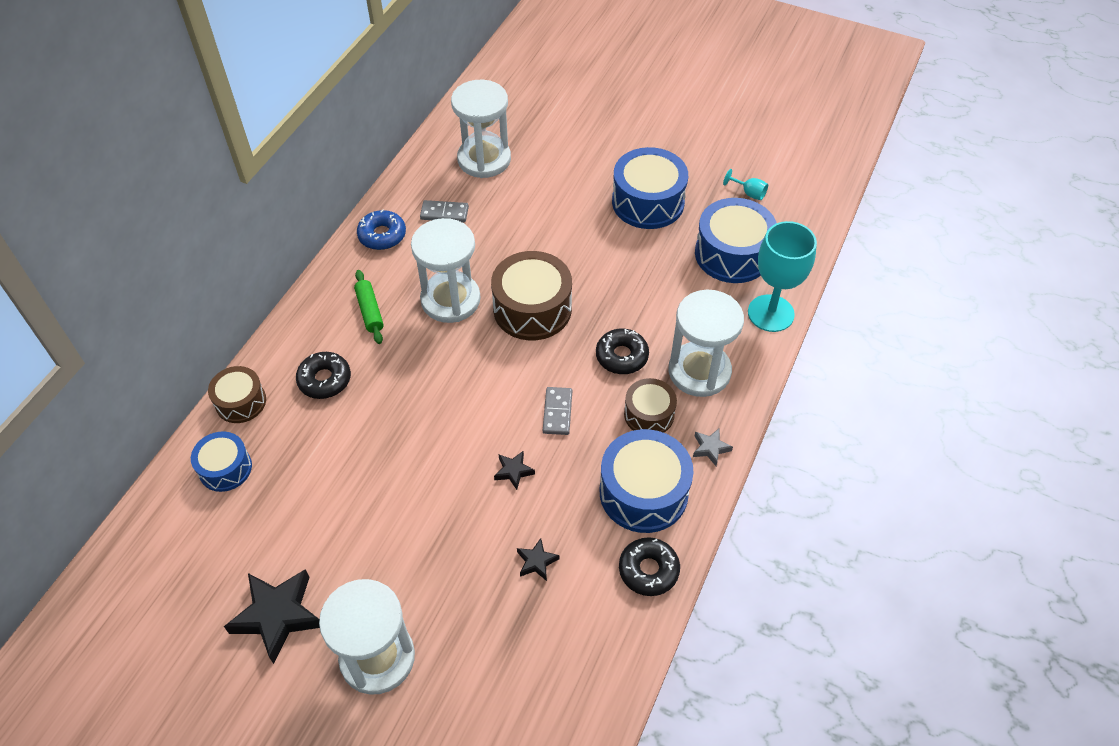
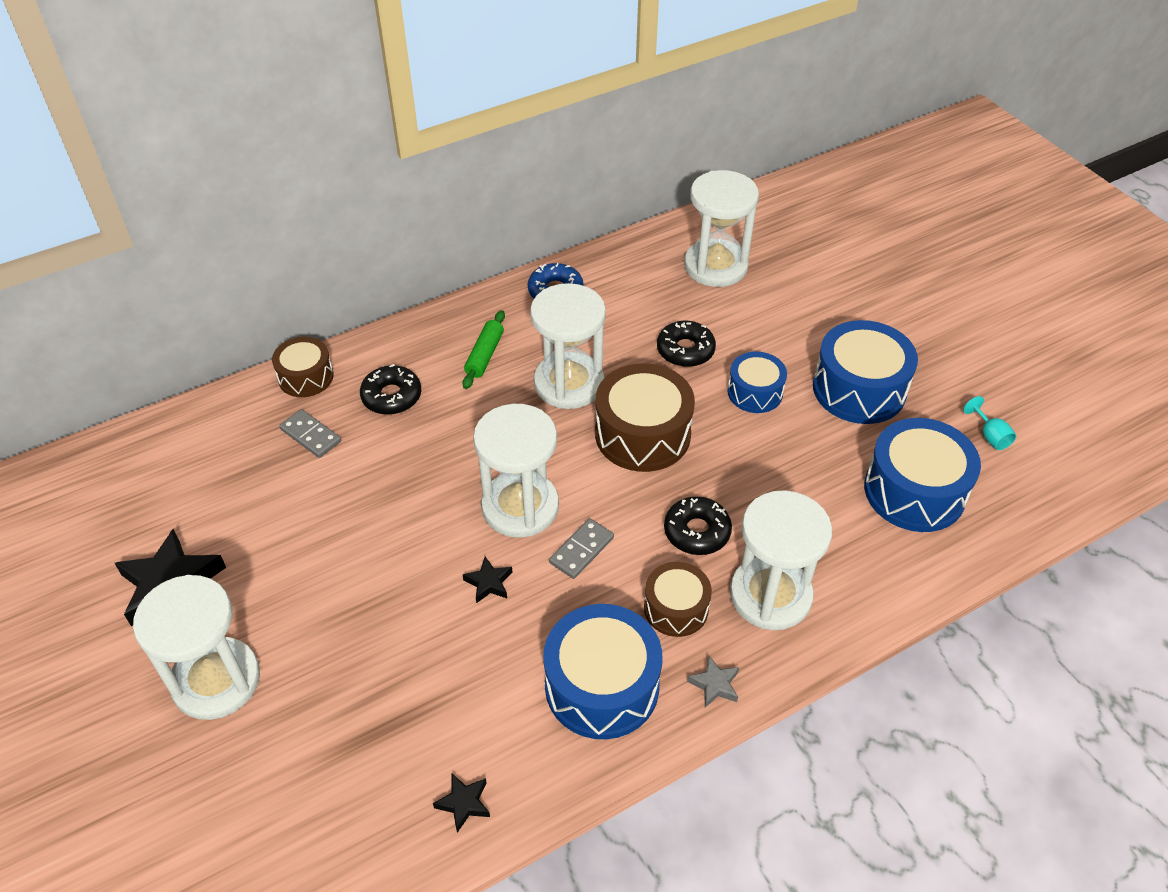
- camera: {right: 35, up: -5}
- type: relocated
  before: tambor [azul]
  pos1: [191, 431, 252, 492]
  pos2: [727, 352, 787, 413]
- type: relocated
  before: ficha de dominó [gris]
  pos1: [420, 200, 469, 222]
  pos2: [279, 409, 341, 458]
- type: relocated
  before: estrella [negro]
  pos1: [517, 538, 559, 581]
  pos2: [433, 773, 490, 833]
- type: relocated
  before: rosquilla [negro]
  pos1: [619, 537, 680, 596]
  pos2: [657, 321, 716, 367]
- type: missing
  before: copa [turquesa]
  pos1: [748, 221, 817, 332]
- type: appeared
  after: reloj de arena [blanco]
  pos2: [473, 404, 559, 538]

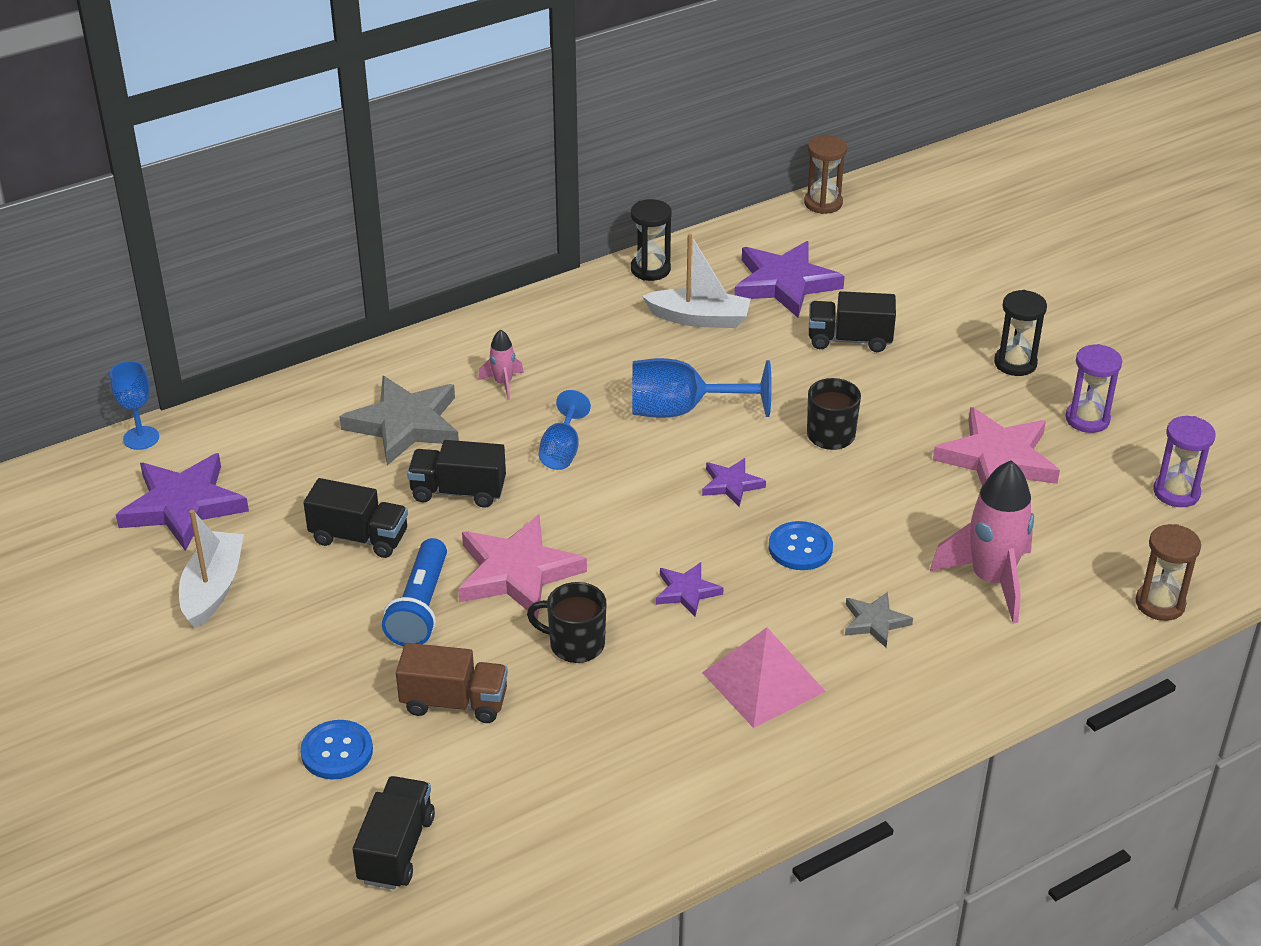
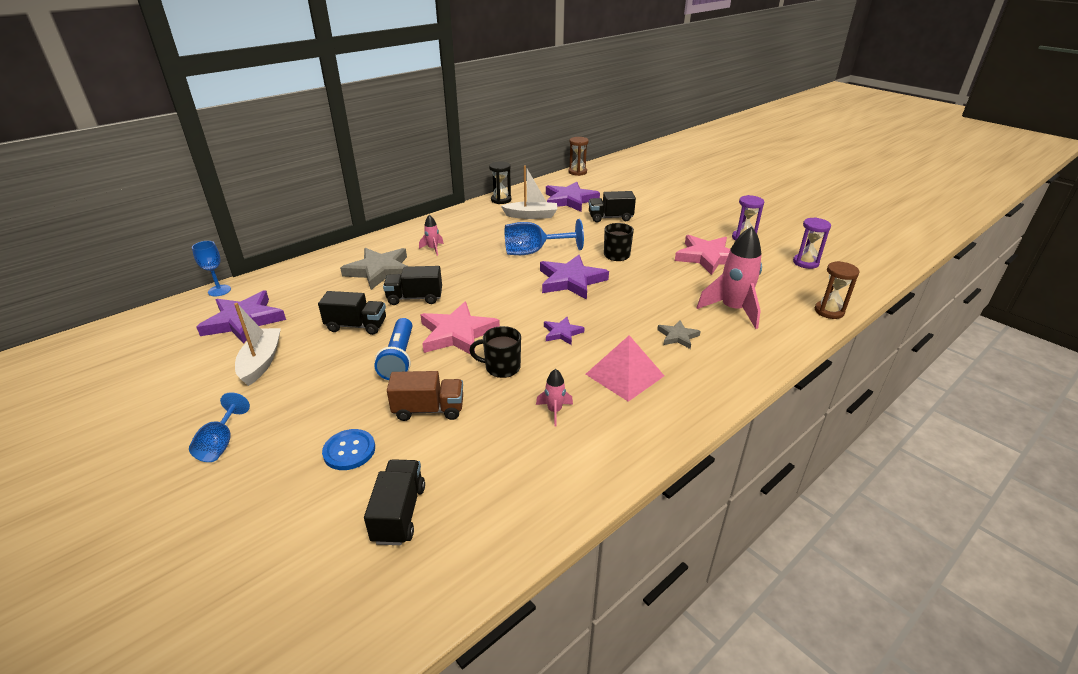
- camera: {right: -10, up: -5}
- type: relocated
  before: copa [azul]
  pos1: [539, 390, 591, 470]
  pos2: [189, 392, 250, 462]
- type: size
  before: estrella [morado]
  pos1: [702, 458, 766, 507]
  pos2: [540, 255, 609, 300]
  scale: 1.94
- type: missing
  before: botón [azul]
  pos1: [769, 521, 833, 570]
- type: missing
  before: reloj de arena [negro]
  pos1: [994, 290, 1047, 376]
- type: appeared
  after: cohete [rosa]
  pos2: [536, 369, 573, 426]

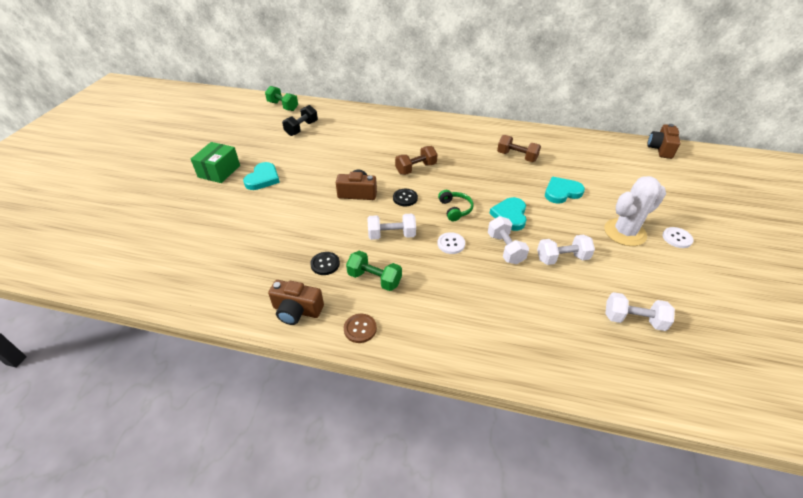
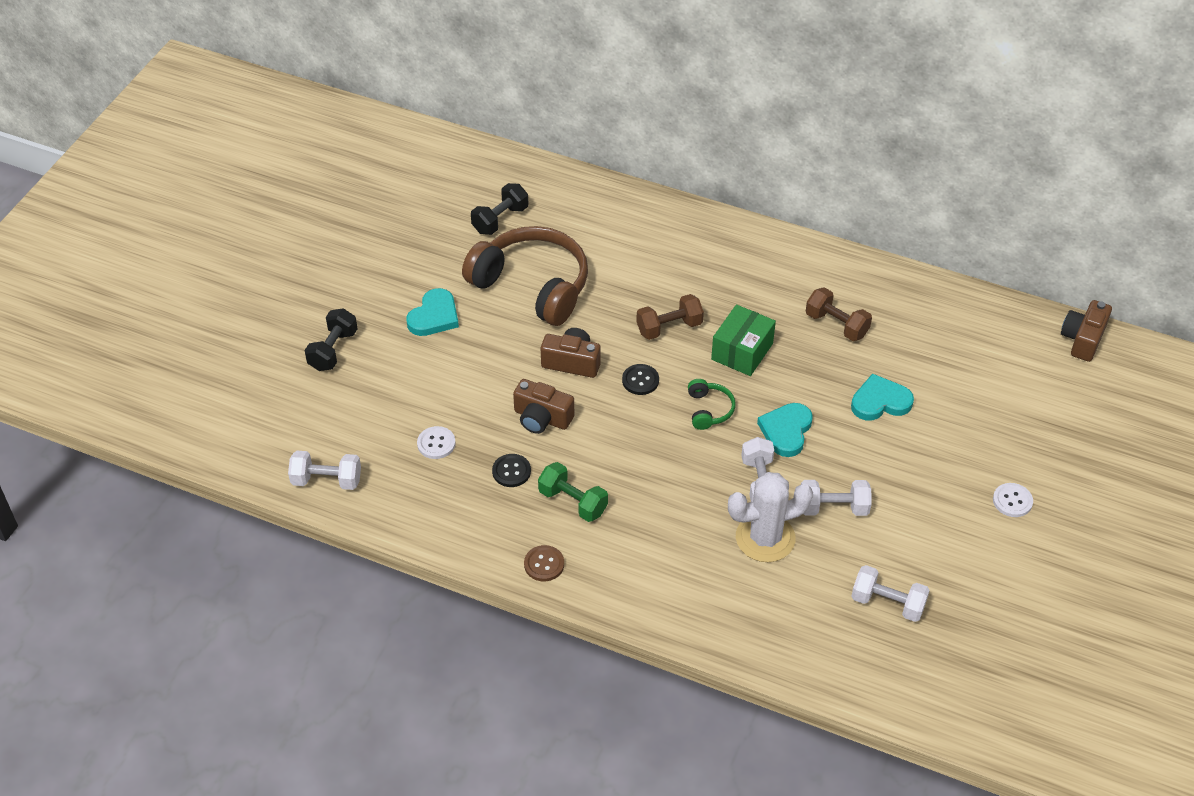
- camera: {right: 10, up: 5}
- type: relocated
  before: caja [verde]
  pos1: [191, 142, 240, 183]
  pos2: [711, 304, 776, 376]
- type: missing
  before: mancuerna [verde]
  pos1: [265, 86, 298, 111]
- type: relocated
  before: cámara [marrón]
  pos1: [268, 280, 324, 325]
  pos2: [513, 379, 574, 434]
- type: relocated
  before: mancuerna [blanco]
  pos1: [367, 214, 416, 240]
  pos2: [288, 451, 361, 490]
- type: relocated
  before: botón [blanco]
  pos1: [437, 232, 465, 254]
  pos2: [417, 426, 455, 459]
- type: relocated
  before: cactus [blanco]
  pos1: [604, 176, 666, 246]
  pos2: [728, 472, 813, 562]
- type: appeared
  after: mancuerna [negro]
  pos2: [305, 308, 358, 371]
- type: appeared
  after: auriculares [marrón]
  pos2: [462, 226, 588, 326]

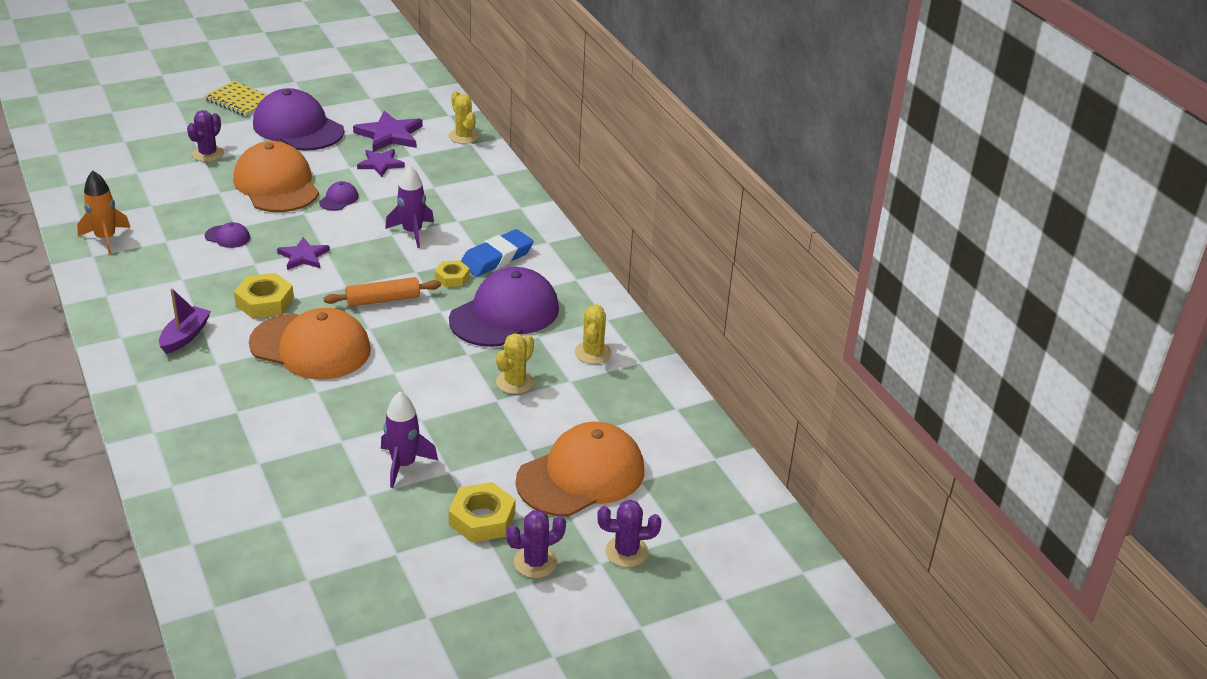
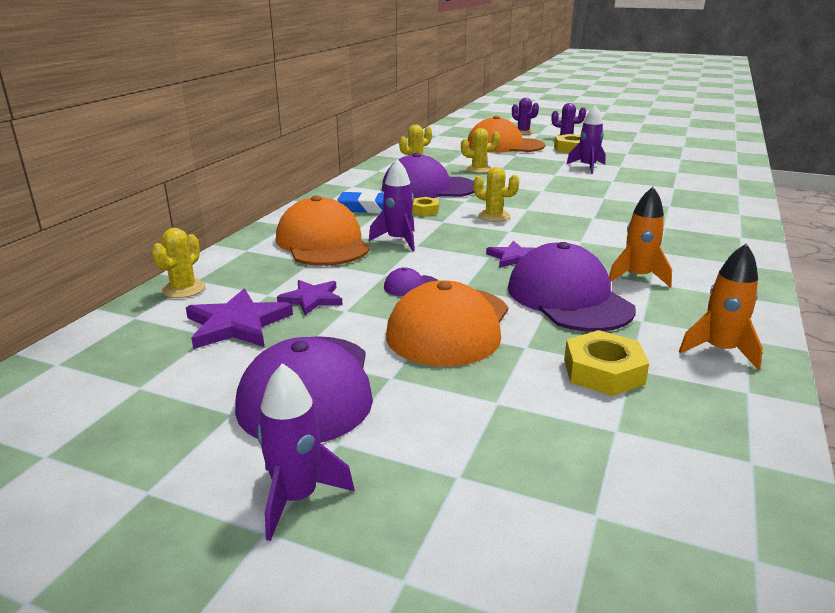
- camera: {right: -130, up: -10}
- type: missing
  before: barco [morado]
  pos1: [159, 288, 211, 354]
- type: missing
  before: cactus [morado]
  pos1: [187, 110, 224, 162]
- type: exchanged
  before: cuaderno [amarillo]
  after: cohete [morado]
  pos1: [204, 81, 267, 116]
  pos2: [257, 363, 355, 541]
- type: size
  before: gorra [morado]
  pos1: [205, 222, 250, 248]
  pos2: [508, 242, 636, 332]
  scale: 2.43
- type: relocated
  before: tuerca [amarillo]
  pos1: [234, 273, 294, 318]
  pos2: [564, 330, 649, 396]
- type: relocated
  before: gorra [naranja]
  pos1: [249, 308, 371, 379]
  pos2: [276, 196, 370, 266]
- type: exchanged
  before: rodillo [naranja]
  after: cactus [amarillo]
  pos1: [324, 277, 441, 307]
  pos2: [473, 167, 519, 222]
- type: appeared
  after: cohete [naranja]
  pos2: [609, 187, 672, 287]

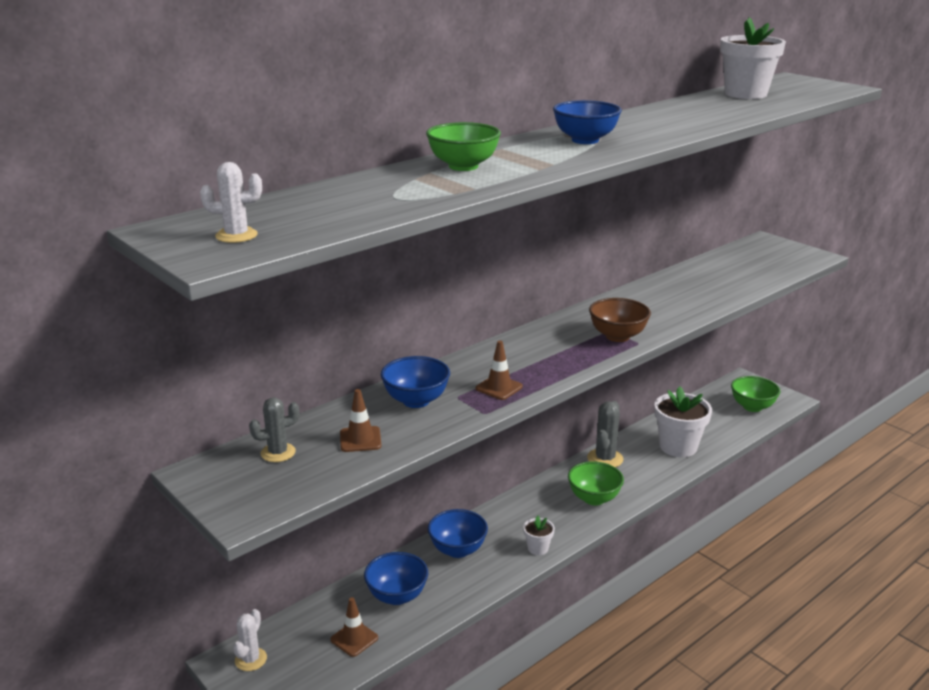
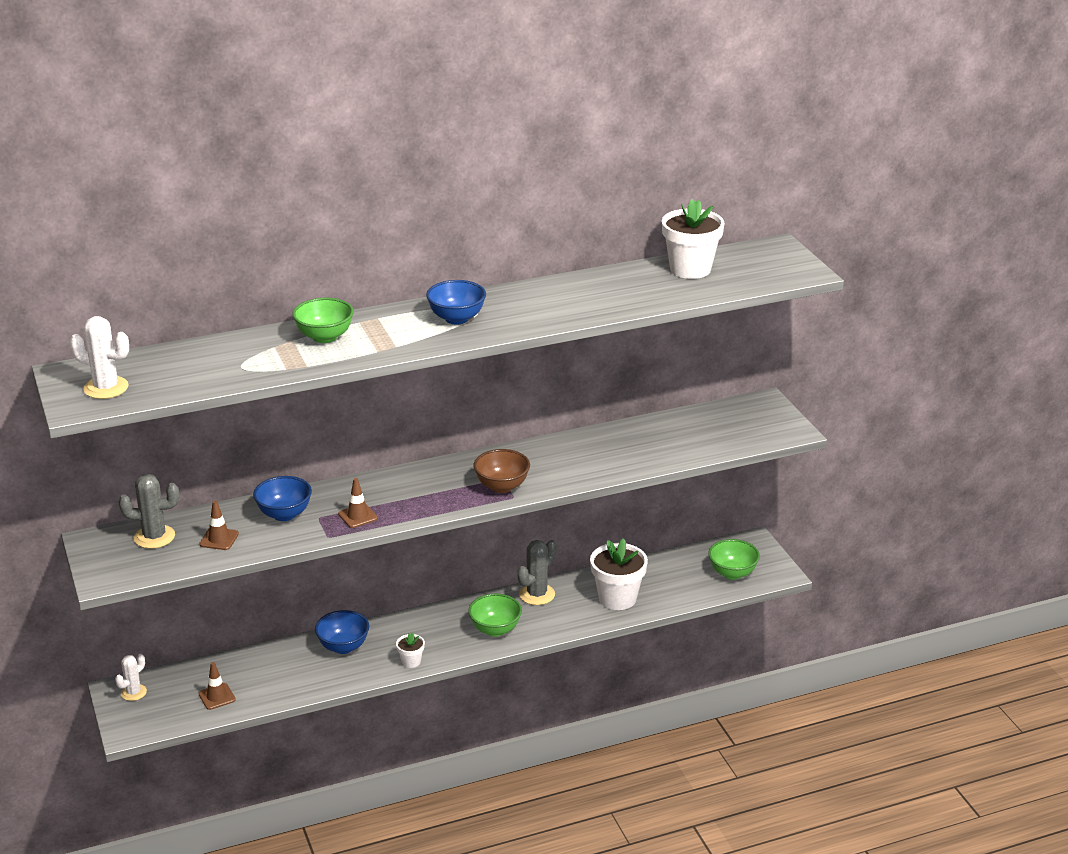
- camera: {right: 20, up: 5}
- type: size
  before: cactus [blanco]
  pos1: [200, 162, 262, 243]
  pos2: [70, 316, 129, 399]
  scale: 1.51
- type: size
  before: cactus [gris]
  pos1: [249, 398, 300, 462]
  pos2: [119, 474, 179, 549]
  scale: 1.51
- type: missing
  before: cuenco [azul]
  pos1: [364, 552, 428, 605]

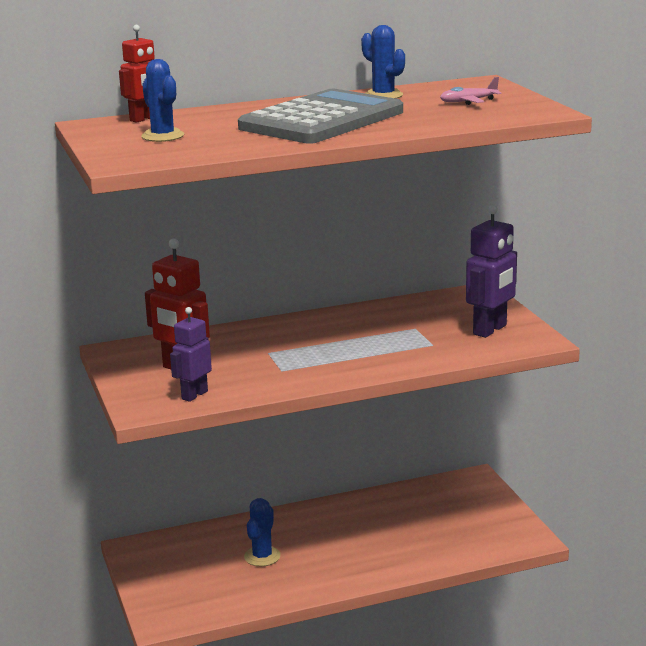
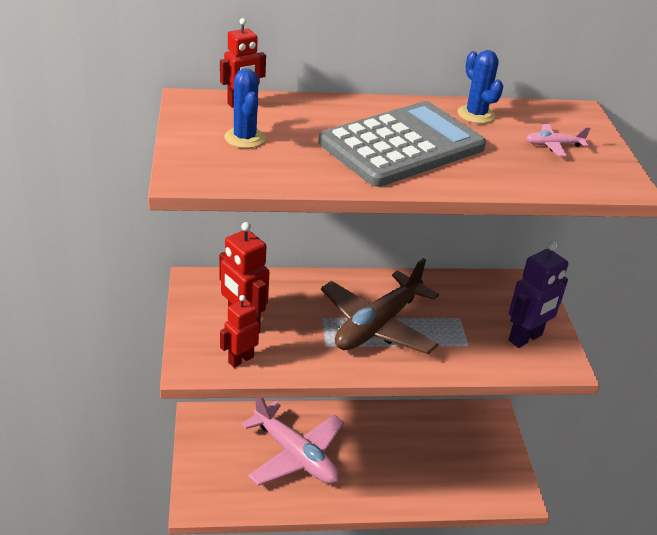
- camera: {right: 10, up: 15}
- type: colour
  before: robot [morado]
  after: robot [rojo]
  pos1: [170, 307, 212, 402]
  pos2: [220, 295, 261, 368]
- type: exchanged
  before: cactus [azul]
  after: avión [rosa]
  pos1: [244, 498, 281, 566]
  pos2: [241, 398, 344, 486]
- type: appeared
  after: avión [marrón]
  pos2: [321, 258, 439, 354]

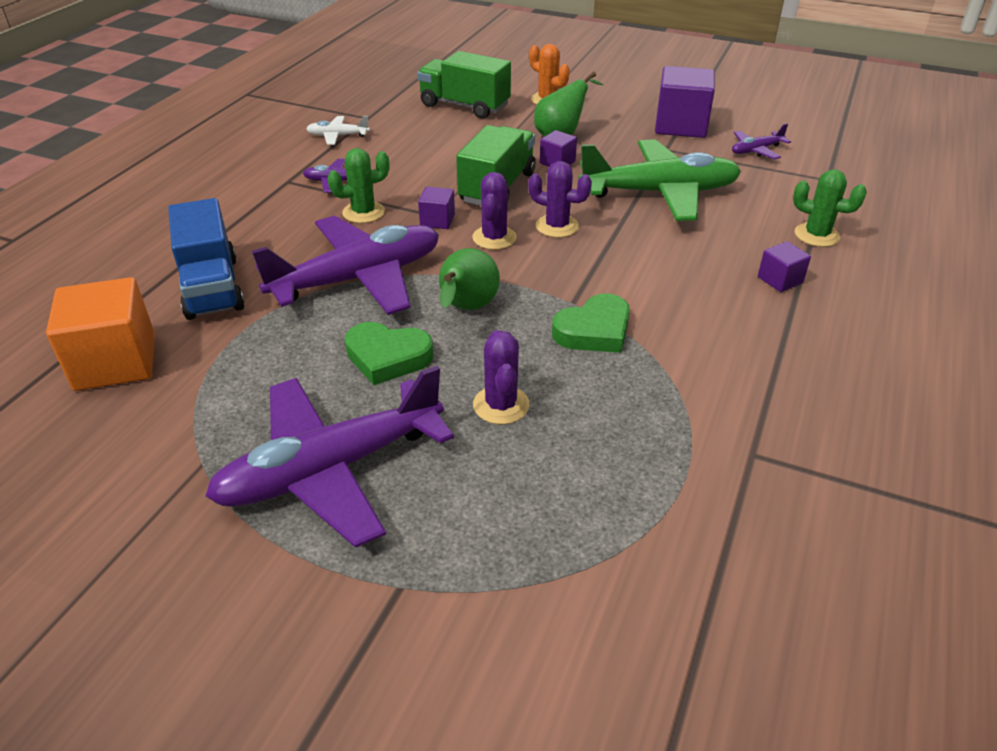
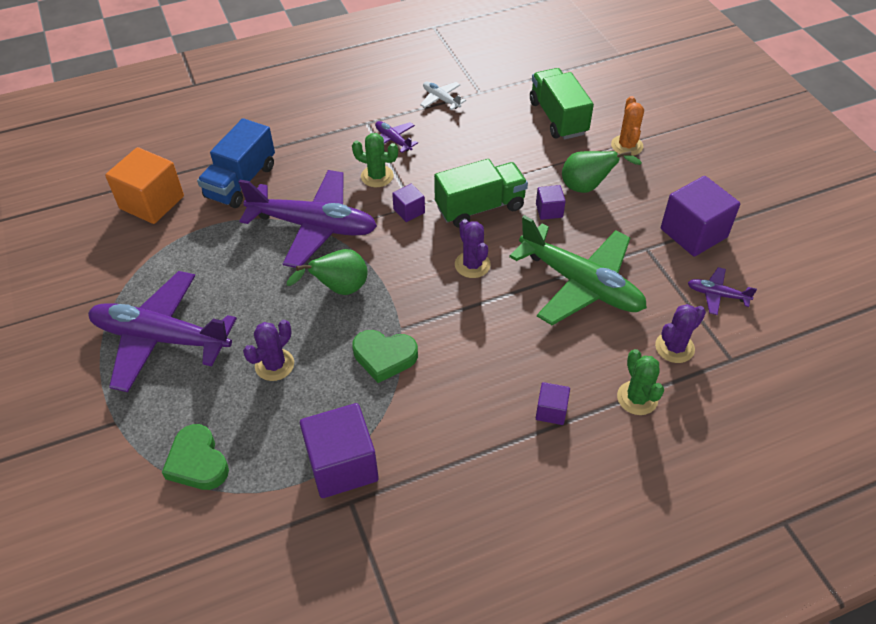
- camera: {right: 45, up: 10}
- type: relocated
  before: corazón [verde]
  pos1: [345, 322, 433, 385]
  pos2: [162, 424, 229, 490]
- type: relocated
  before: cactus [morado]
  pos1: [472, 172, 517, 250]
  pos2: [655, 304, 706, 363]
- type: appeared
  after: cubo [morado]
  pos2: [300, 403, 379, 498]

